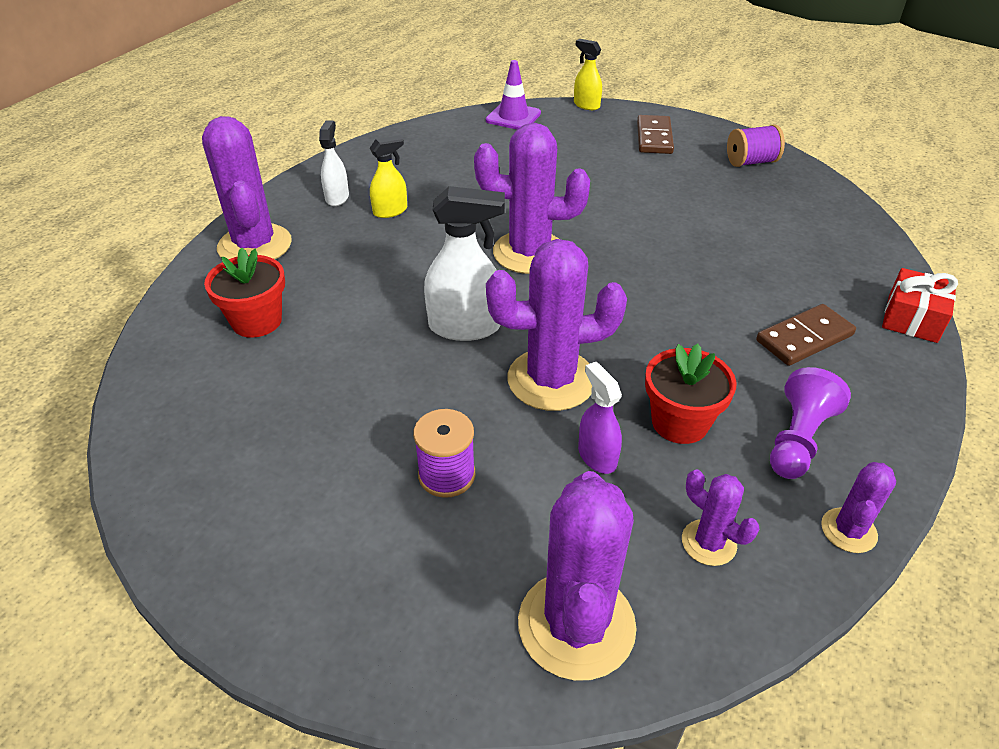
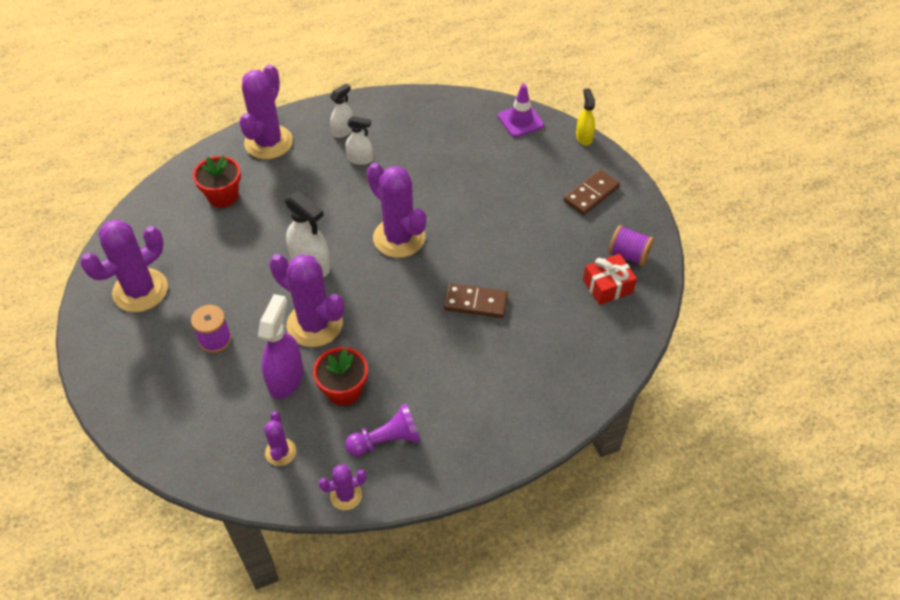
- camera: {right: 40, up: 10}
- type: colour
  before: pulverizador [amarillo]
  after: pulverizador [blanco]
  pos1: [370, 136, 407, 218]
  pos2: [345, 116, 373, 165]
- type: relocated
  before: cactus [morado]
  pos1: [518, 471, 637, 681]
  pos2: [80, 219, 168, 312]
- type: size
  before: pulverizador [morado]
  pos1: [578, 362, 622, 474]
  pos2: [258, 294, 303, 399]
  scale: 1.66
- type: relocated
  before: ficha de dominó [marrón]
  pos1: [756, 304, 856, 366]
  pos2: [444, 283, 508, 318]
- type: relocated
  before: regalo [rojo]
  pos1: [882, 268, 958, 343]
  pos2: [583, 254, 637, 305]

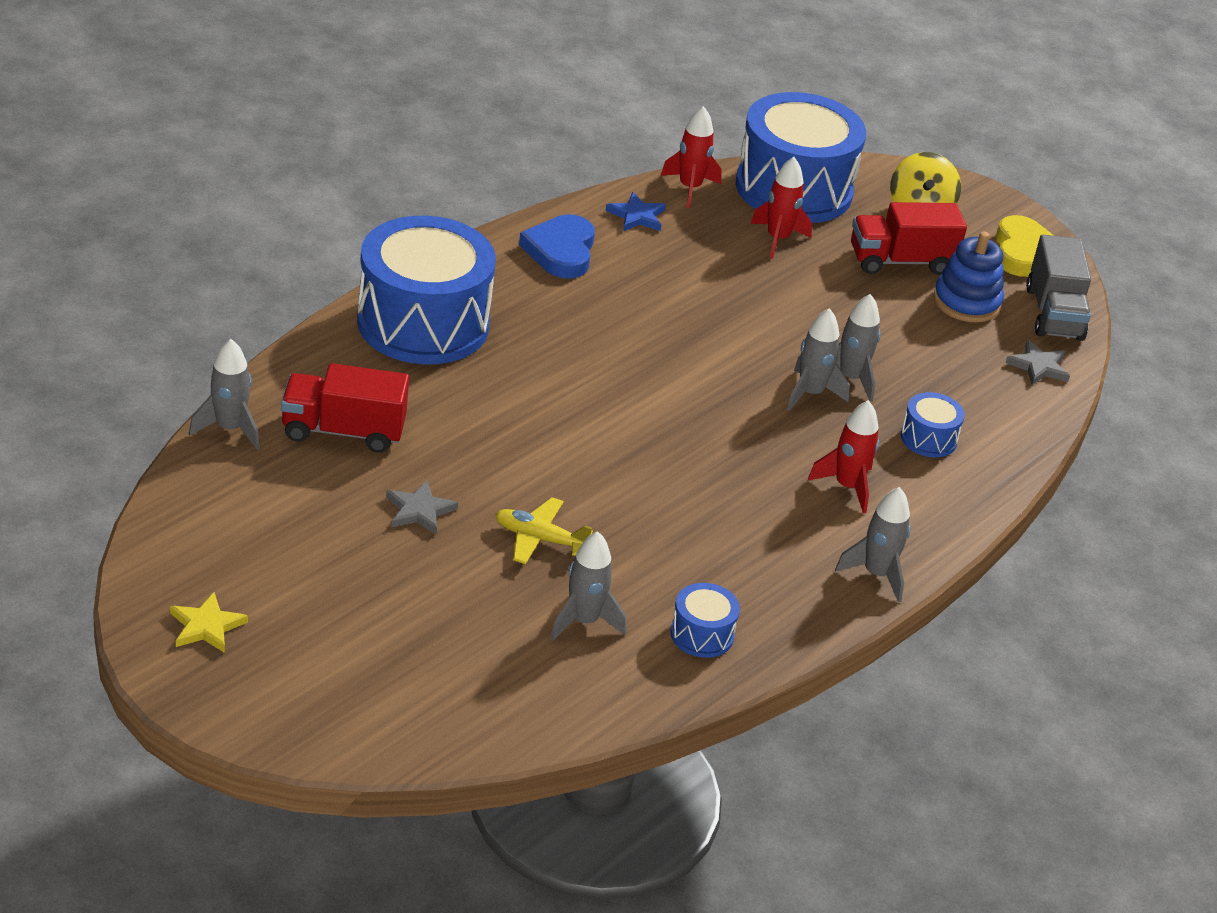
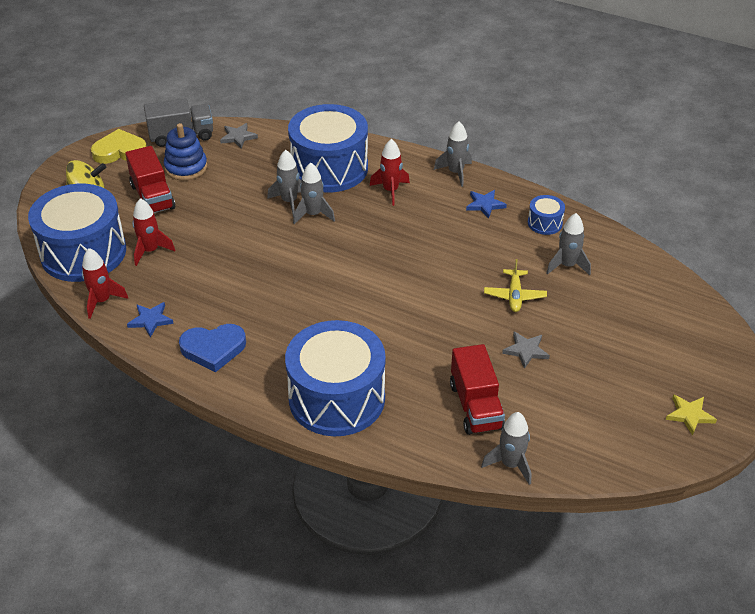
- camera: {right: -100, up: 5}
- type: size
  before: tambor [azul]
  pos1: [901, 392, 965, 457]
  pos2: [288, 104, 368, 193]
  scale: 2.36
- type: appeared
  after: estrella [azul]
  pos2: [466, 190, 507, 219]

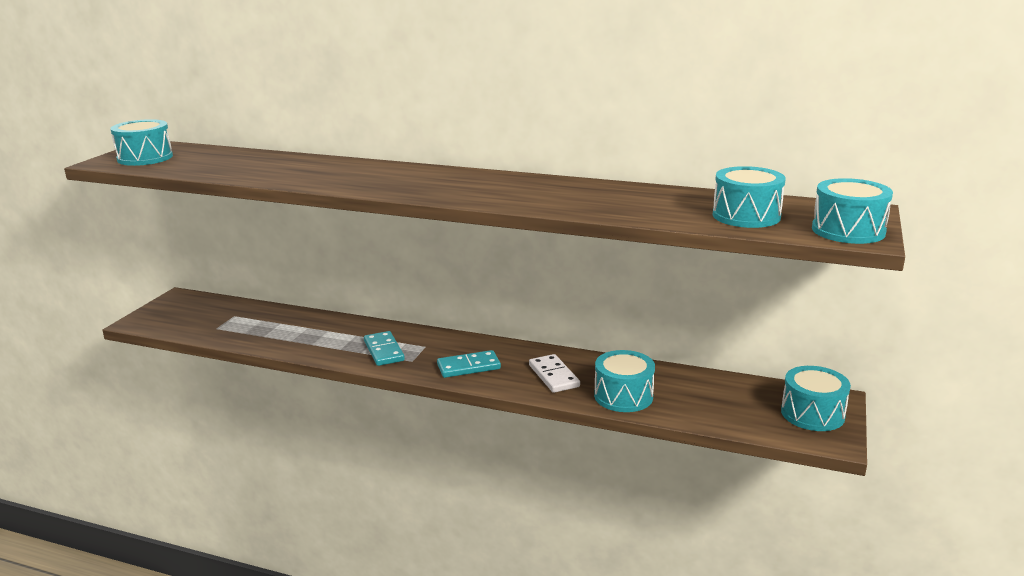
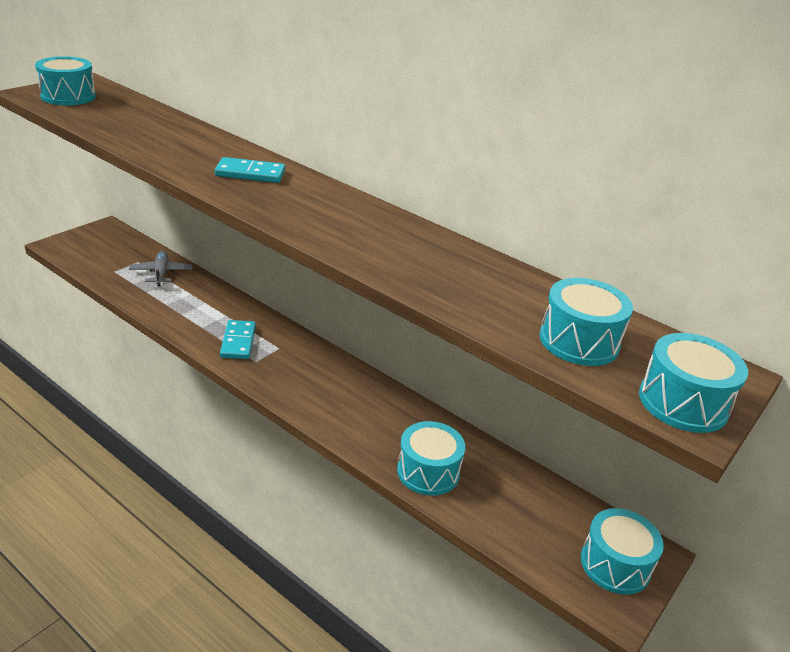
- camera: {right: 15, up: 10}
- type: relocated
  before: ficha de dominó [turquesa]
  pos1: [437, 350, 501, 378]
  pos2: [215, 157, 285, 183]
- type: missing
  before: ficha de dominó [blanco]
  pos1: [529, 354, 580, 393]
- type: appeared
  after: avión [gris]
  pos2: [129, 251, 192, 286]

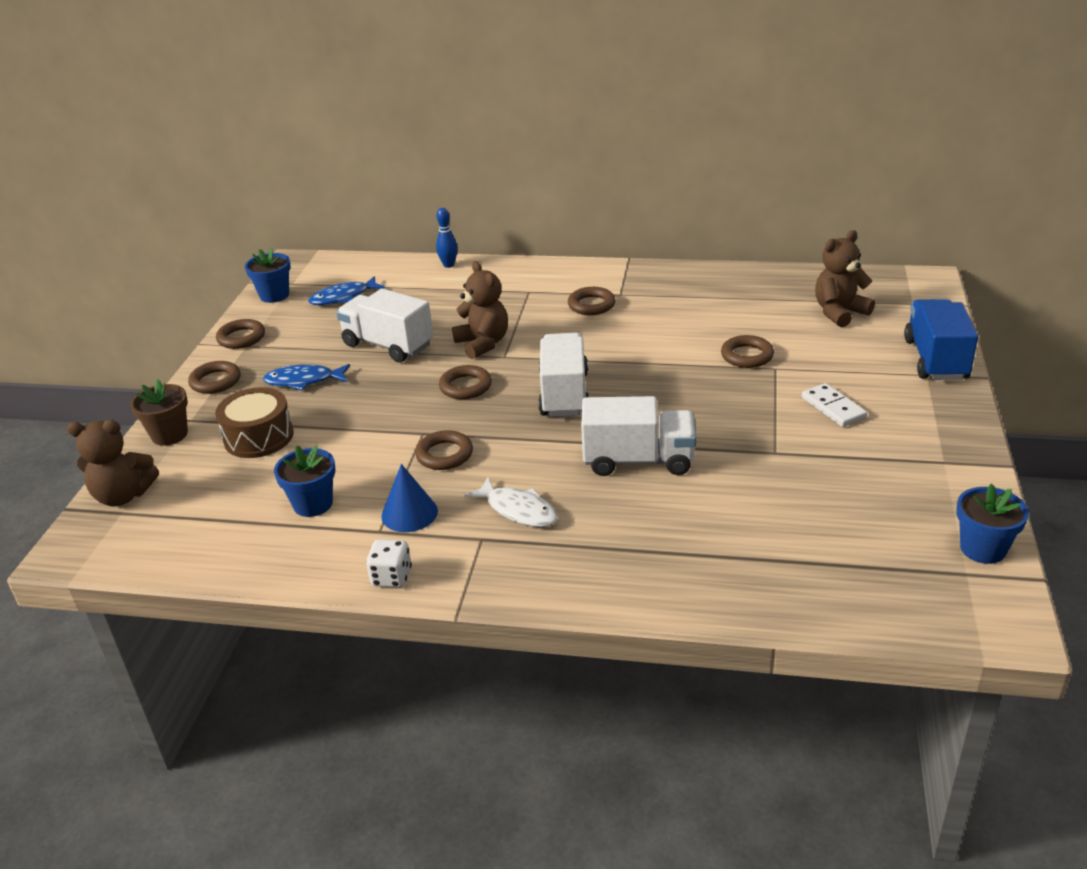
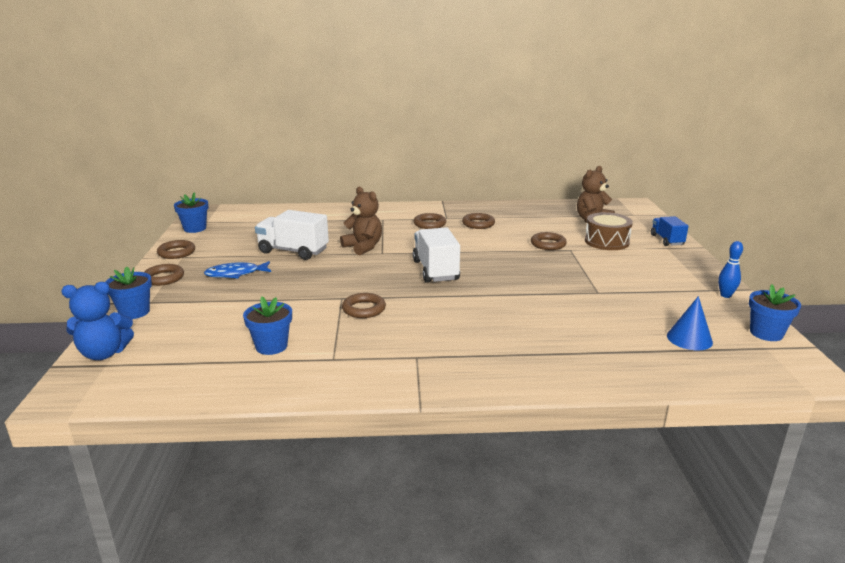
- camera: {right: -15, up: -10}
- type: colour
  before: osito [marrón]
  after: osito [azul]
  pos1: [67, 420, 159, 506]
  pos2: [61, 282, 134, 360]
- type: colour
  before: maceta [marrón]
  after: maceta [azul]
  pos1: [130, 380, 188, 446]
  pos2: [105, 266, 152, 319]
- type: relocated
  before: tambor [marrón]
  pos1: [215, 387, 294, 458]
  pos2: [585, 212, 633, 250]
- type: missing
  before: pez [azul]
  pos1: [308, 276, 385, 305]
- type: missing
  before: dado [blanco]
  pos1: [366, 539, 412, 588]
- type: relocated
  before: cono [azul]
  pos1: [381, 464, 438, 532]
  pos2: [667, 296, 713, 350]
- type: relocated
  before: bolo [azul]
  pos1: [436, 208, 458, 268]
  pos2: [718, 241, 743, 298]
- type: relocated
  before: anillo [marrón]
  pos1: [439, 365, 492, 399]
  pos2: [462, 213, 495, 229]
- type: missing
  before: pez [blanco]
  pos1: [464, 477, 558, 527]
- type: missing
  before: camión [blanco]
  pos1: [581, 396, 696, 476]
- type: missing
  before: ficha de dominó [blanco]
  pos1: [802, 383, 867, 427]
- type: size
  before: camión [azul]
  pos1: [904, 299, 978, 380]
  pos2: [651, 216, 688, 246]
  scale: 0.62

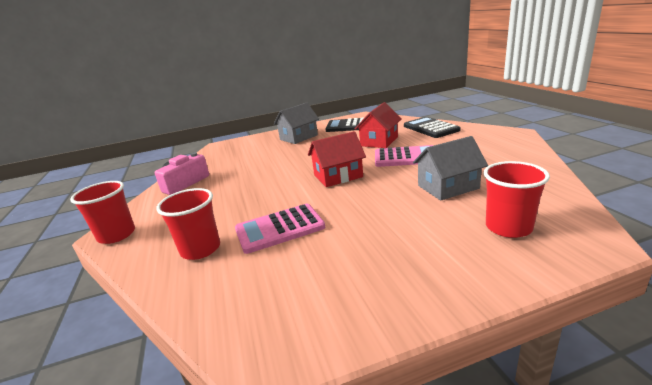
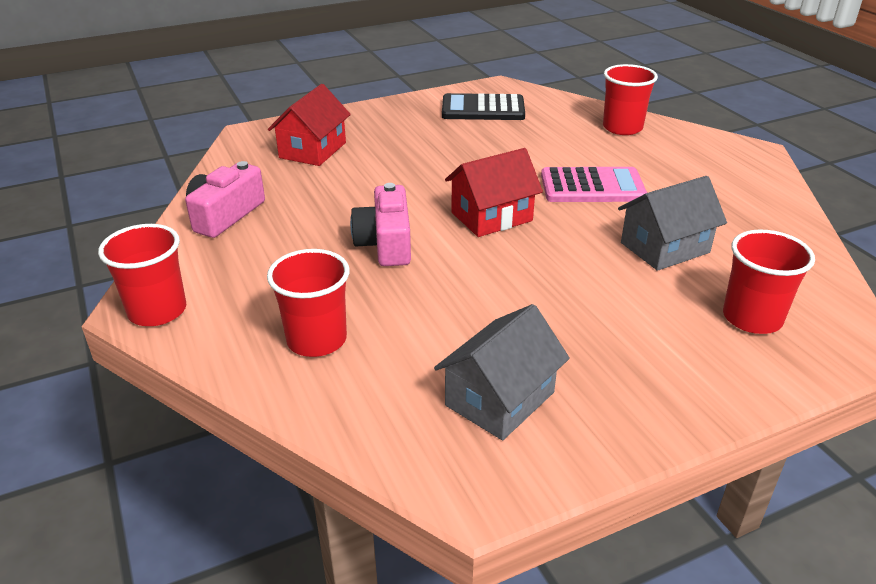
- camera: {right: -10, up: 10}
- type: missing
  before: calculadora [rosa]
  pos1: [235, 204, 325, 254]
- type: relocated
  before: casa [gris]
  pos1: [274, 103, 319, 144]
  pos2: [434, 304, 570, 440]
- type: relocated
  before: casa [rojo]
  pos1: [355, 102, 401, 148]
  pos2: [268, 84, 351, 166]
- type: exchanged
  before: calculadora [negro]
  after: vaso [rojo]
  pos1: [404, 117, 461, 138]
  pos2: [603, 64, 658, 135]
- type: appeared
  after: cámara [rosa]
  pos2: [350, 183, 411, 266]

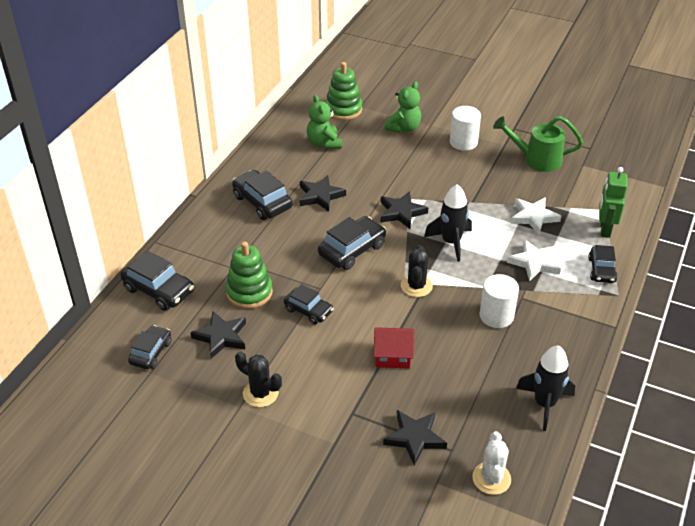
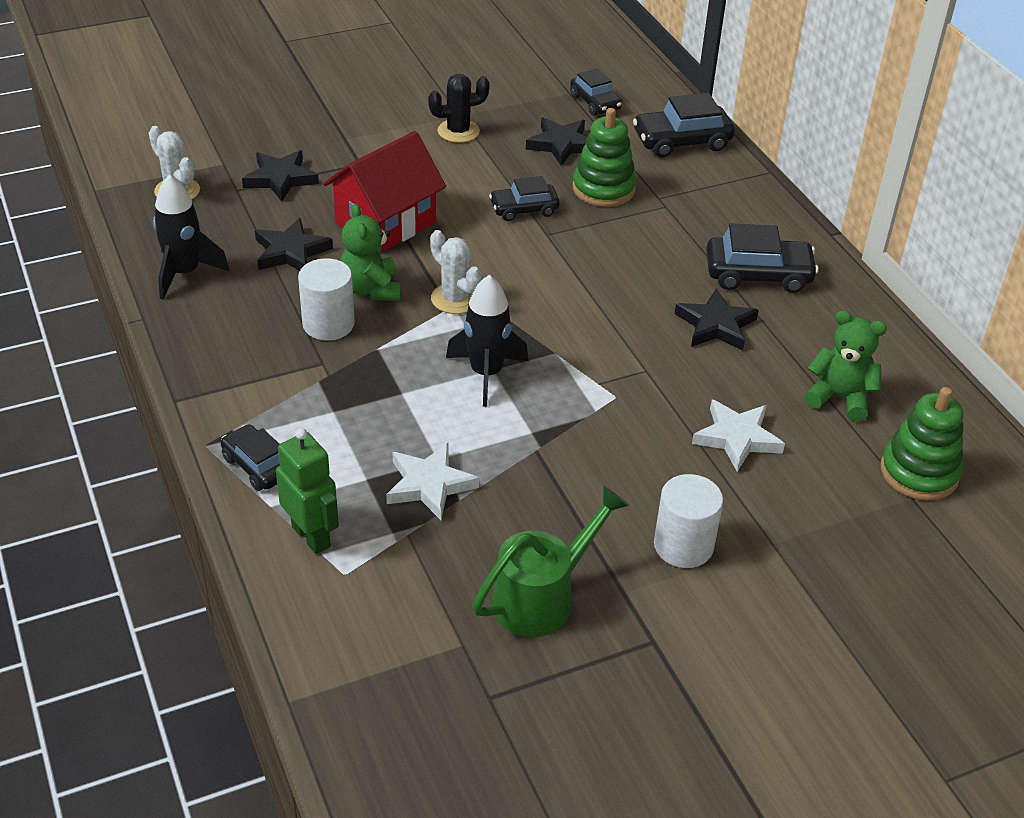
- camera: {right: 130, up: 0}
- type: missing
  before: coche [negro]
  pos1: [318, 216, 386, 270]
- type: size
  before: casa [rojo]
  pos1: [374, 327, 415, 369]
  pos2: [323, 131, 446, 253]
  scale: 1.67
- type: relocated
  before: estrella [negro]
  pos1: [381, 191, 428, 229]
  pos2: [255, 218, 333, 271]
- type: relocated
  before: osito [verde]
  pos1: [385, 82, 421, 133]
  pos2: [340, 204, 401, 301]
- type: colour
  before: cactus [negro]
  after: cactus [blanco]
  pos1: [401, 245, 433, 297]
  pos2: [430, 230, 482, 314]
- type: relocated
  before: estrella [blanco]
  pos1: [507, 239, 561, 281]
  pos2: [692, 400, 785, 472]

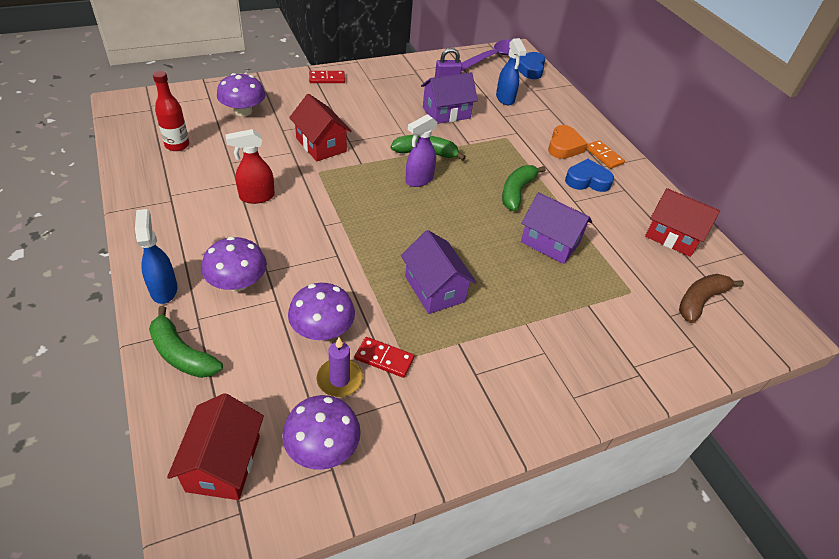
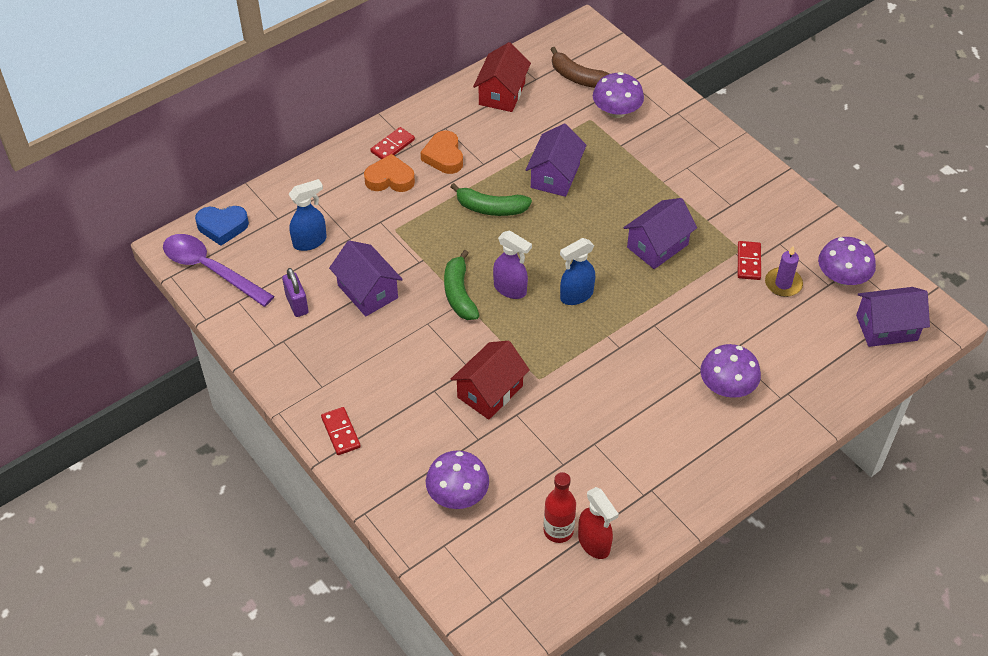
- camera: {right: -100, up: 5}
- type: relocated
  before: pulverizador [azul]
  pos1: [135, 209, 178, 304]
  pos2: [560, 238, 595, 305]
- type: missing
  before: plátano [verde]
  pos1: [149, 306, 223, 378]
- type: colour
  before: casa [rojo]
  after: casa [morado]
  pos1: [167, 393, 264, 500]
  pos2: [856, 287, 930, 347]
- type: relocated
  before: pulverizador [rojo]
  pos1: [225, 129, 275, 204]
  pos2: [578, 487, 619, 559]
- type: relocated
  before: seta [morado]
  pos1: [288, 283, 355, 340]
  pos2: [593, 72, 644, 118]
- type: colour
  before: corazón [azul]
  after: corazón [naranja]
  pos1: [565, 159, 614, 192]
  pos2: [421, 131, 463, 174]
- type: colour
  before: ficha de dominó [naranja]
  after: ficha de dominó [rojo]
  pos1: [586, 140, 625, 169]
  pos2: [370, 127, 415, 159]

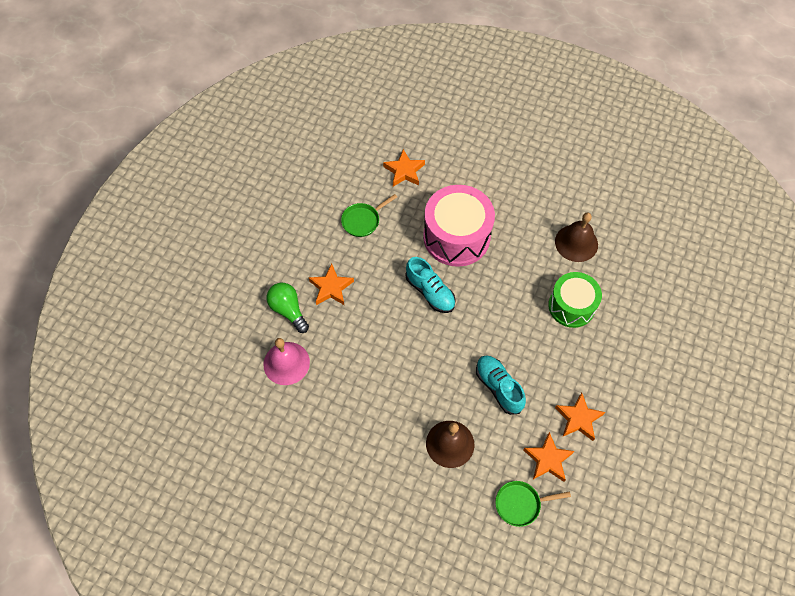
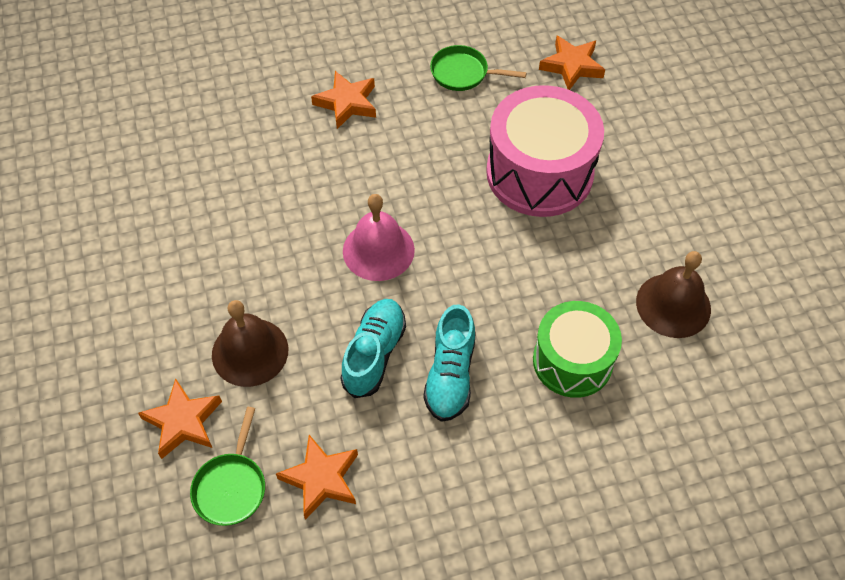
- camera: {right: 50, up: -5}
- type: relocated
  before: campana [rosa]
  pos1: [263, 338, 310, 385]
  pos2: [343, 194, 415, 281]
- type: missing
  before: bombilla [verde]
  pos1: [267, 283, 309, 333]
- type: relocated
  before: zapato [turquesa]
  pos1: [405, 257, 456, 313]
  pos2: [423, 304, 476, 422]
- type: spun
  before: sartén [verde]
  pos1: [495, 481, 571, 527]
  pos2: [190, 407, 265, 526]
  turn: -120
- type: relocated
  before: estrella [naranja]
  pos1: [555, 393, 605, 441]
  pos2: [138, 378, 222, 459]

